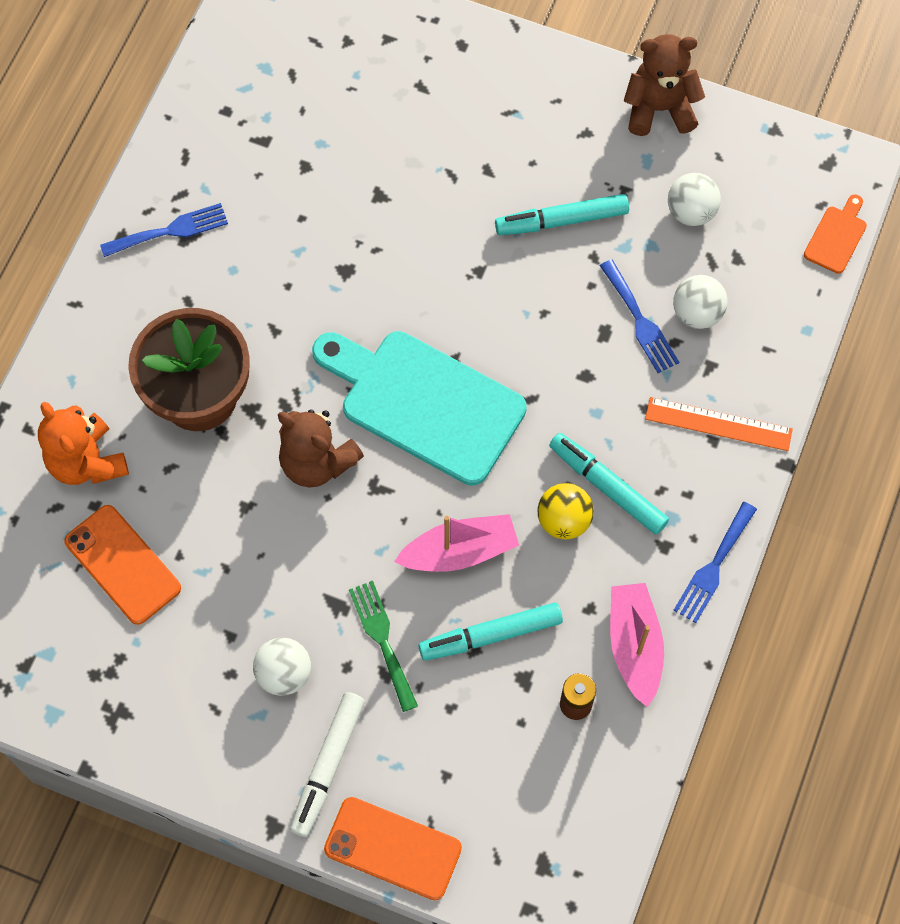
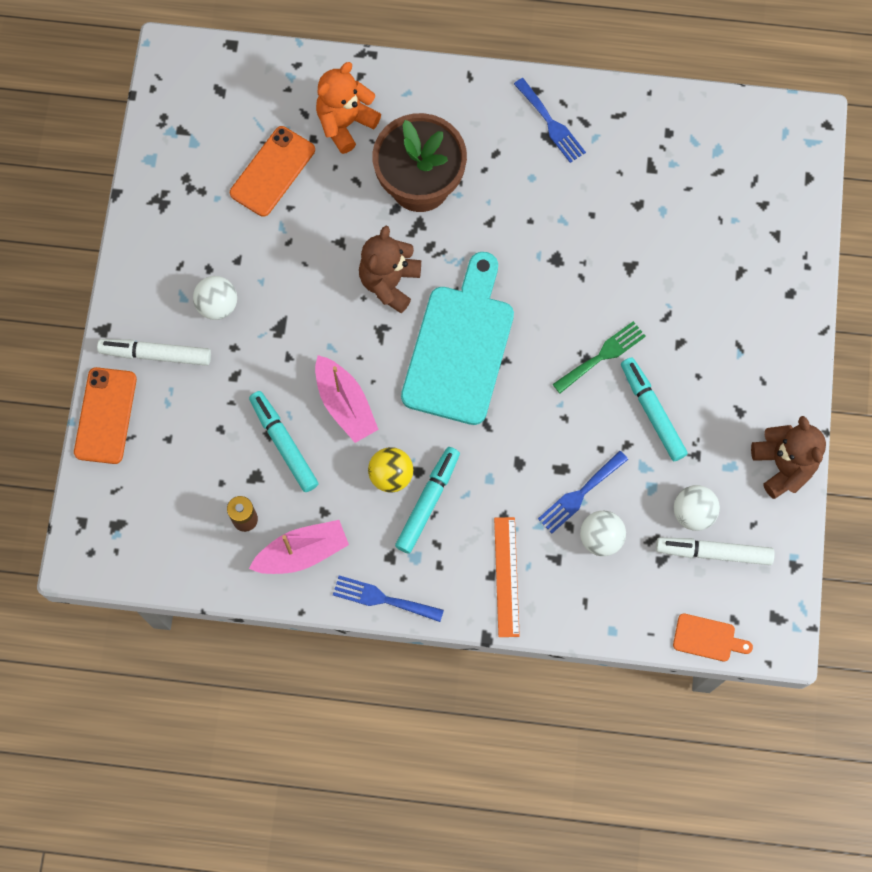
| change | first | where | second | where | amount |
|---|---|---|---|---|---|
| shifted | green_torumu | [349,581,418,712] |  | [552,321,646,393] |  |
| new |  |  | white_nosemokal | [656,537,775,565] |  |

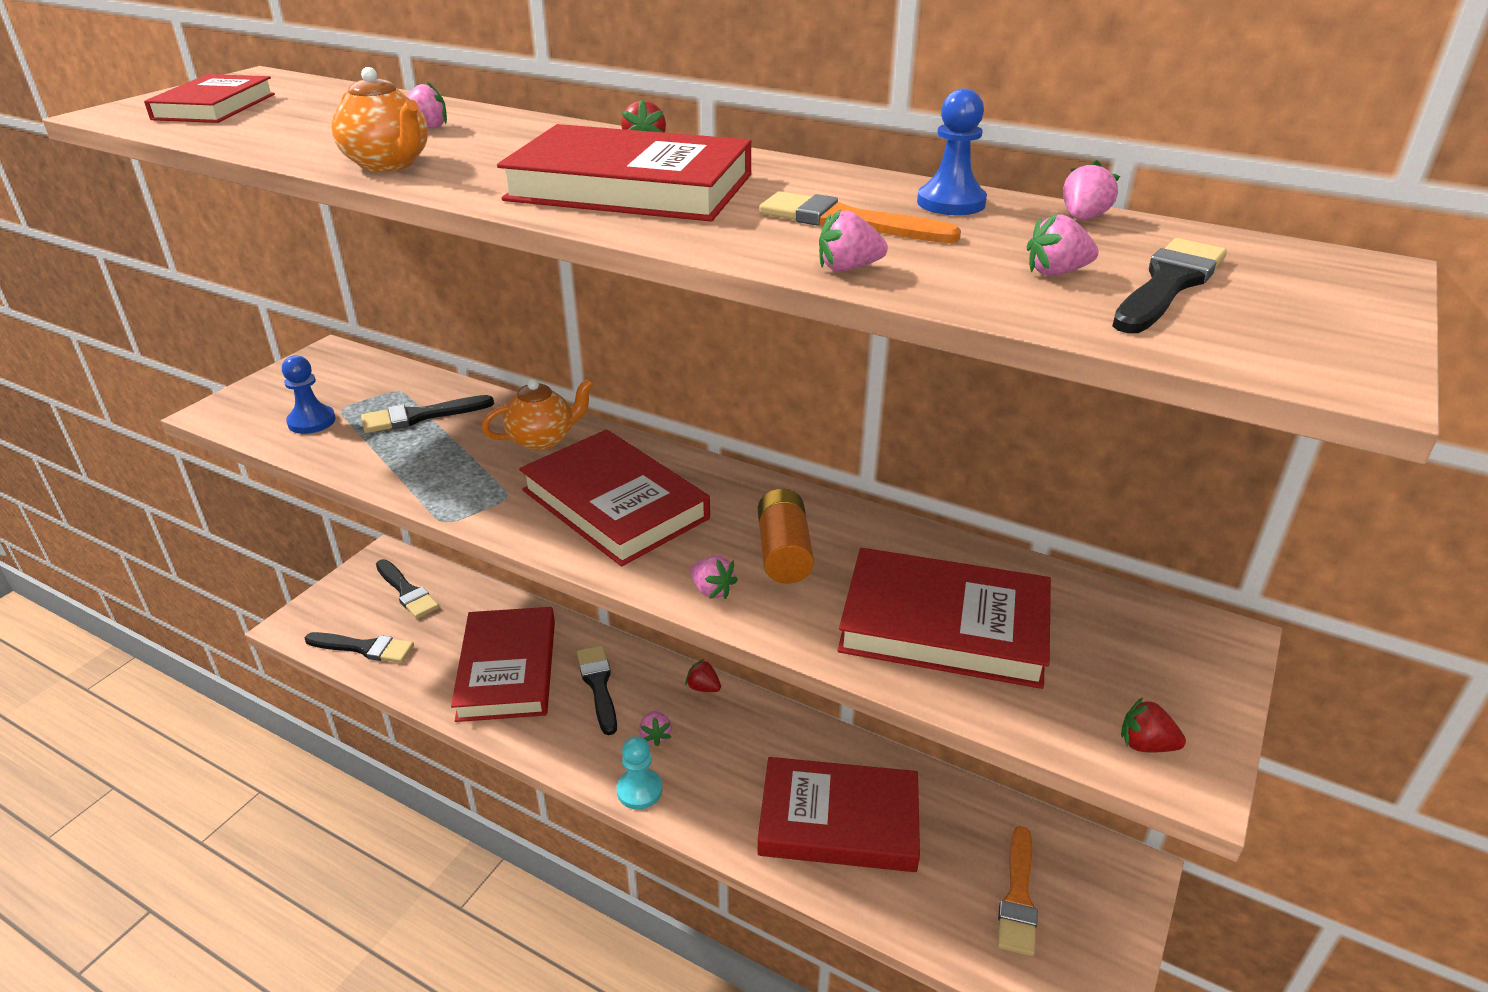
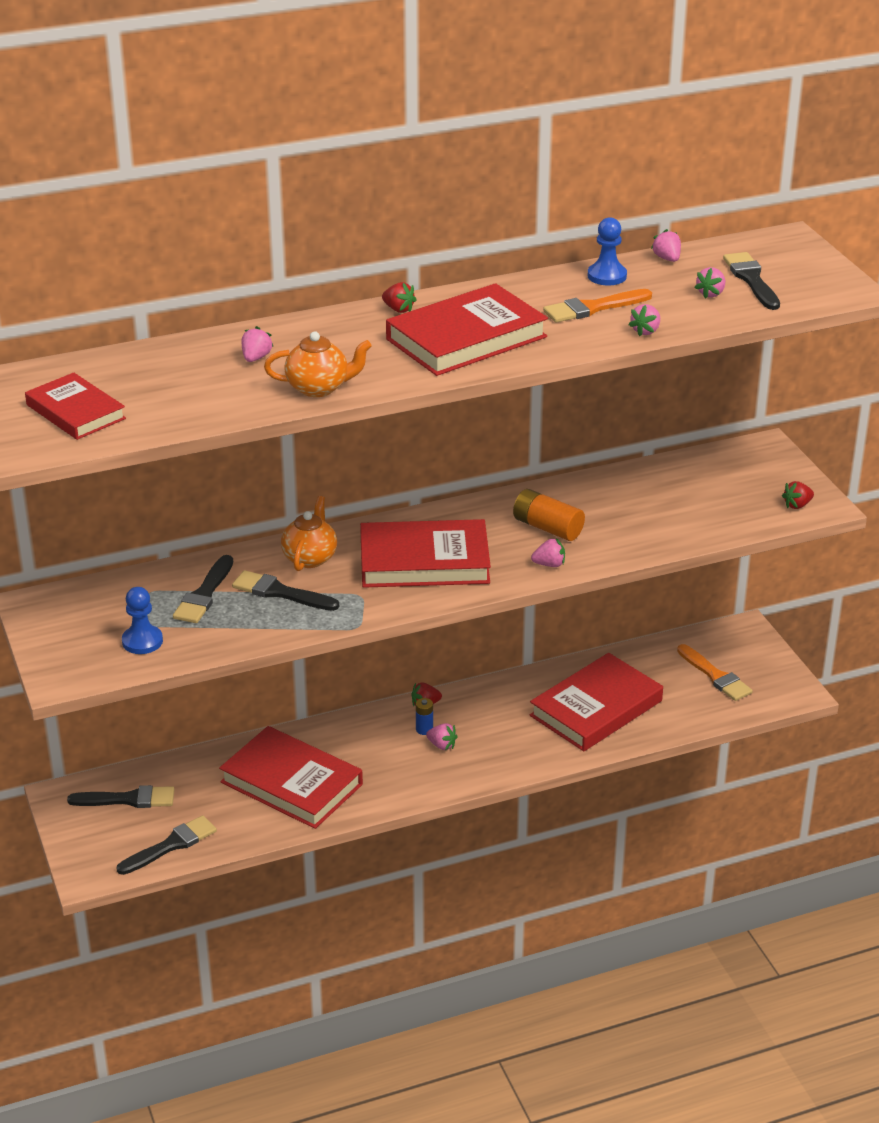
| change | first | where | second | where | amount |
|---|---|---|---|---|---|
| shifted | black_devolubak | [577,645,617,735] |  | [232,570,339,611] |  |
| gone | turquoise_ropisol | [617,737,662,810] |  |  |  |
| gone | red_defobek | [837,548,1051,689] |  |  |  |
| new |  |  | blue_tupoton | [416,698,433,735] |  |

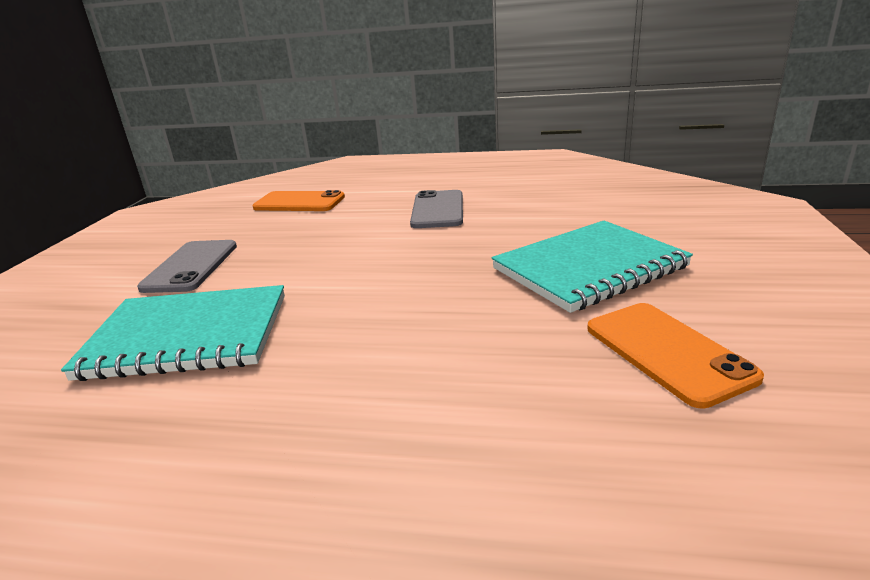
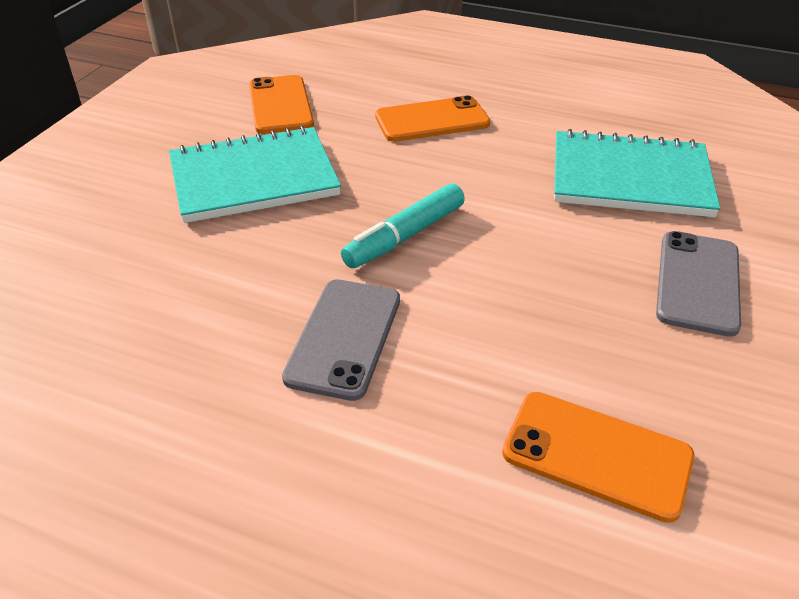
| change | first | where | second | where | amount |
|---|---|---|---|---|---|
| new |  |  | turquoise_nosemokal | [341,183,465,268] |  |
| new |  |  | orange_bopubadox | [375,95,490,142] |  |

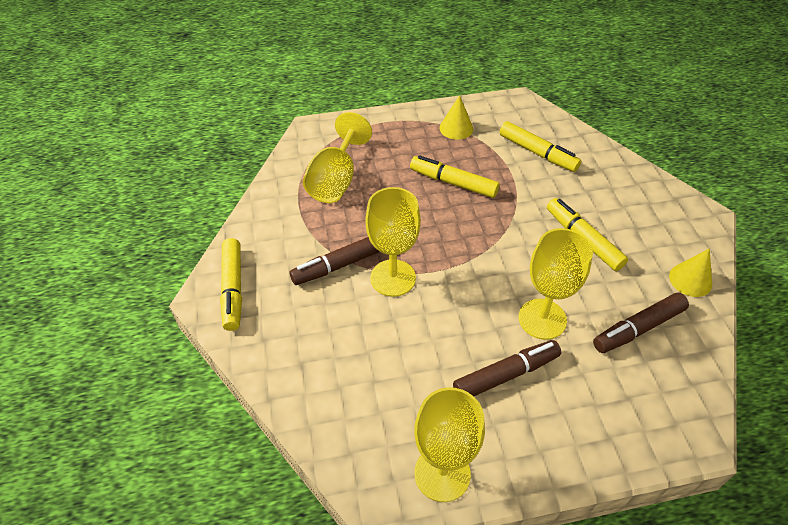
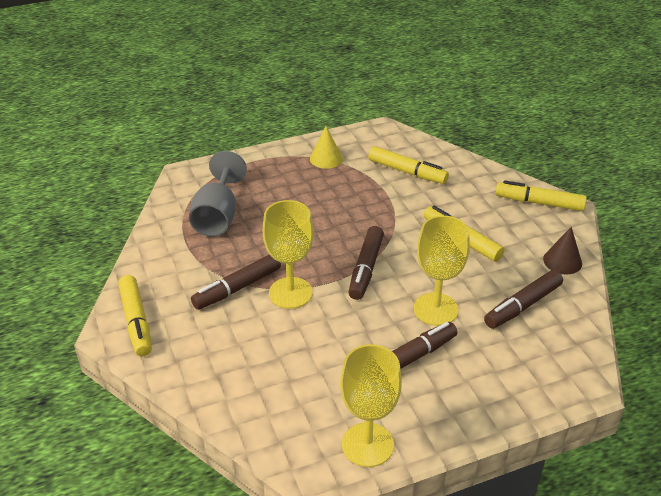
| change | first | where | second | where | amount |
|---|---|---|---|---|---|
| repainted | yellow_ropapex | [303,112,372,203] | grey_ropapex | [189,151,247,237] |  |
| shifted | yellow_nosemokal | [410,155,499,198] |  | [495,180,587,211] |  |
| repainted | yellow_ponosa | [669,249,712,297] | brown_ponosa | [543,227,582,275] |  |
| new |  |  | brown_nosemokal | [348,226,384,300] |  |

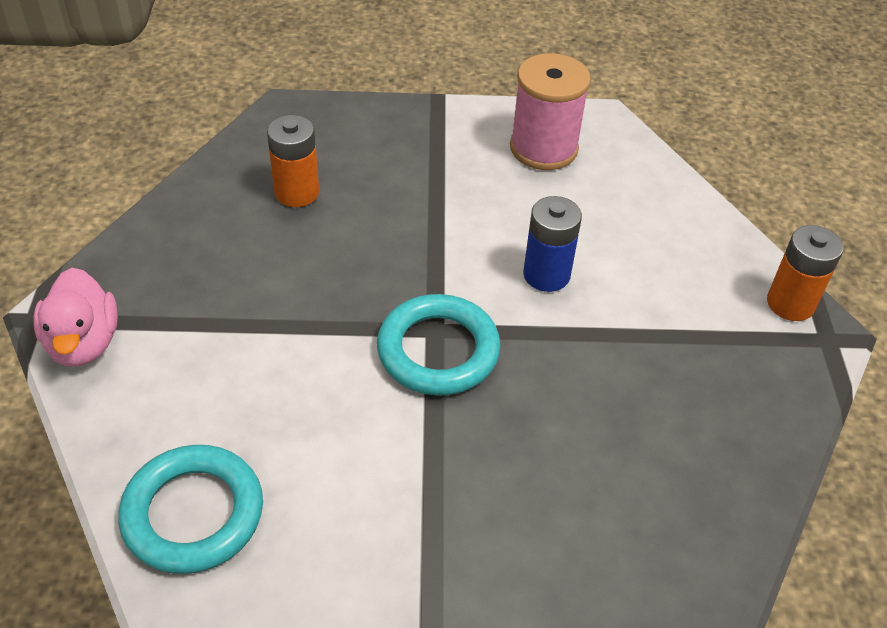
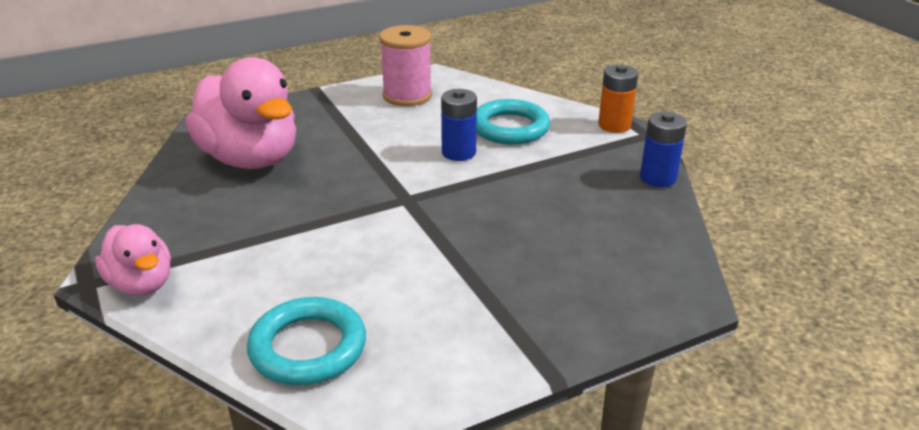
| change | first | where | second | where | amount |
|---|---|---|---|---|---|
| swapped | orange_tupoton | [267,115,319,207] | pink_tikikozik | [185,57,296,169] |  |
| shifted | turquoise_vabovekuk | [377,294,501,396] |  | [476,99,550,145] |  |
| new |  |  | blue_tupoton | [640,112,687,187] |  |

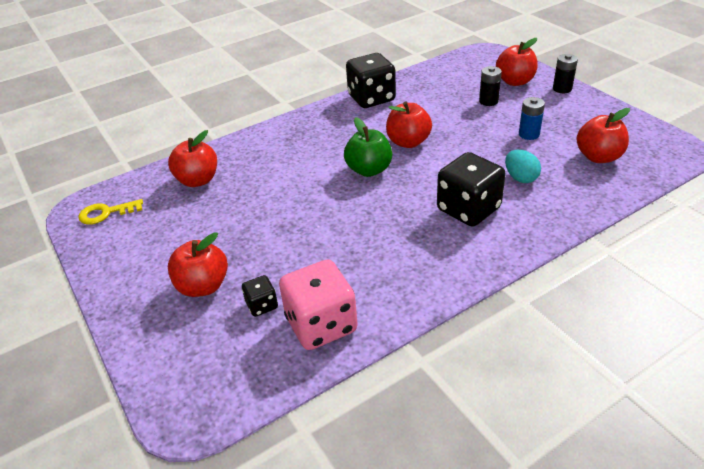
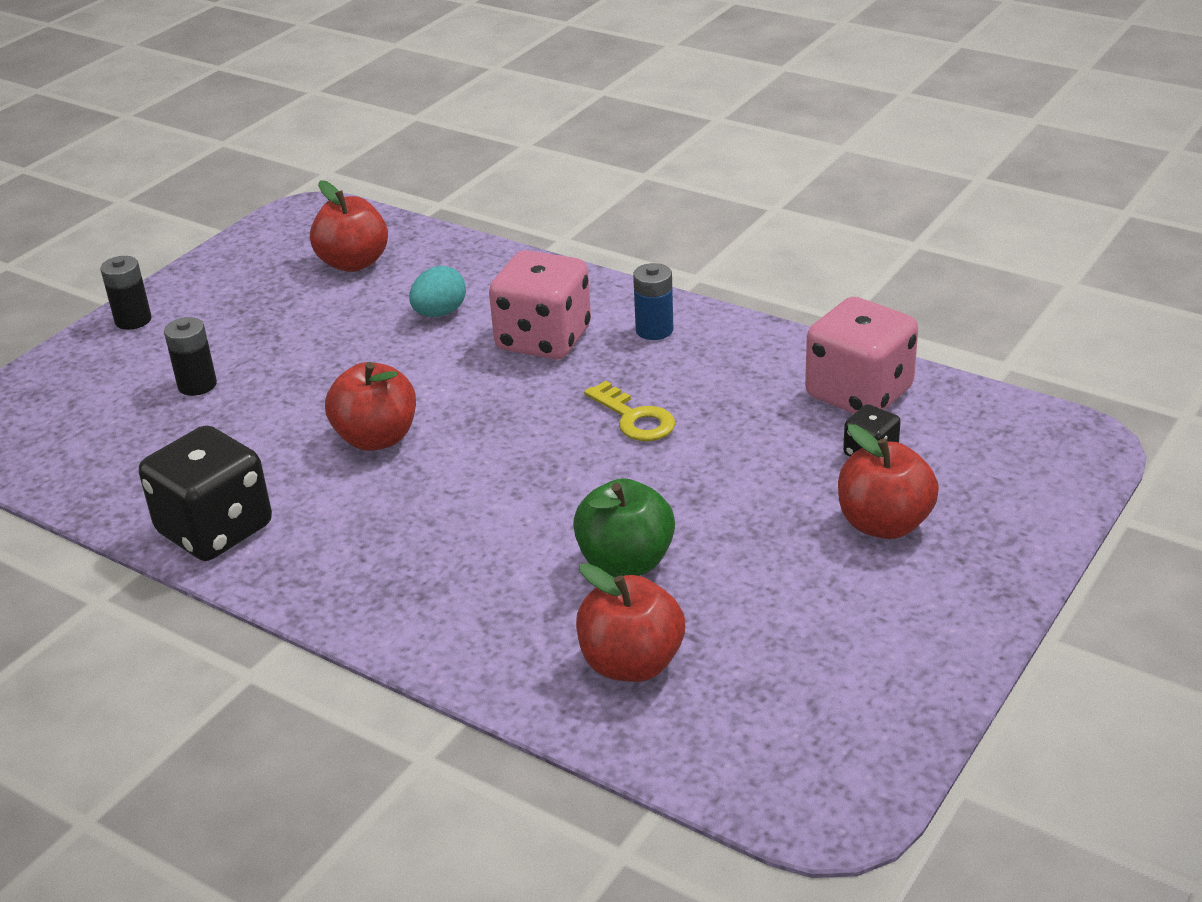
| change | first | where | second | where | amount |
|---|---|---|---|---|---|
| shifted | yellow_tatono | [78,199,143,225] |  | [584,381,675,441] |  |
| shifted | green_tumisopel | [344,117,392,177] |  | [573,478,675,577] |  |
| repainted | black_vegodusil | [437,152,506,227] | pink_vegodusil | [489,250,591,359] |  |
| gone | red_tumisopel | [496,38,538,86] |  |  |  |
| shifted | blue_tupoton | [519,97,545,140] |  | [633,263,673,340] |  |

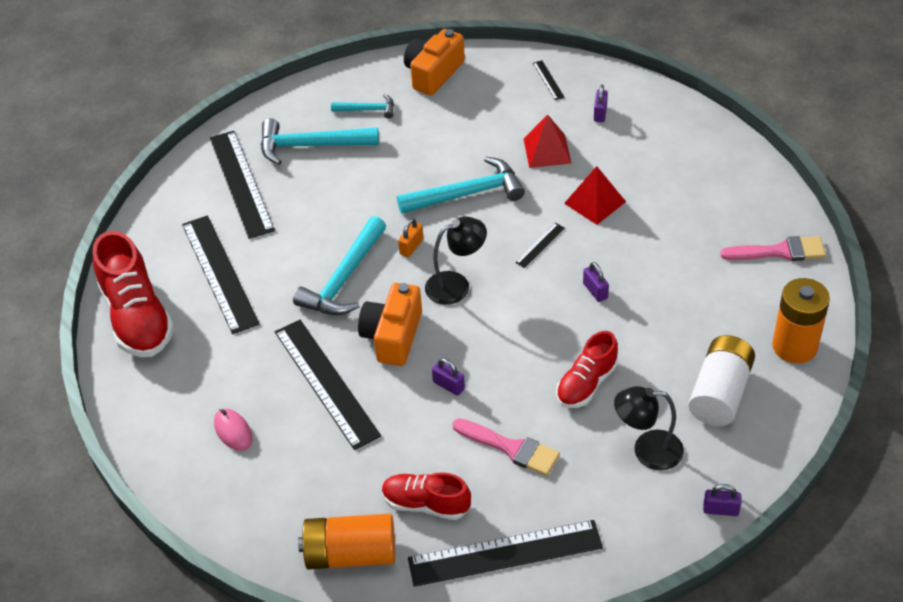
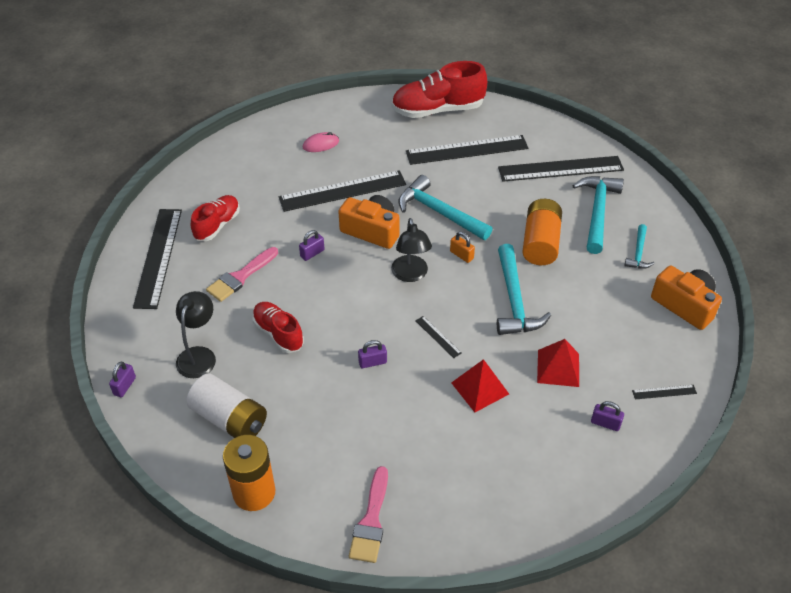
| change | first | where | second | where | amount |
|---|---|---|---|---|---|
| shifted | orange_tupoton | [298,514,395,570] |  | [522,199,562,265] |  |

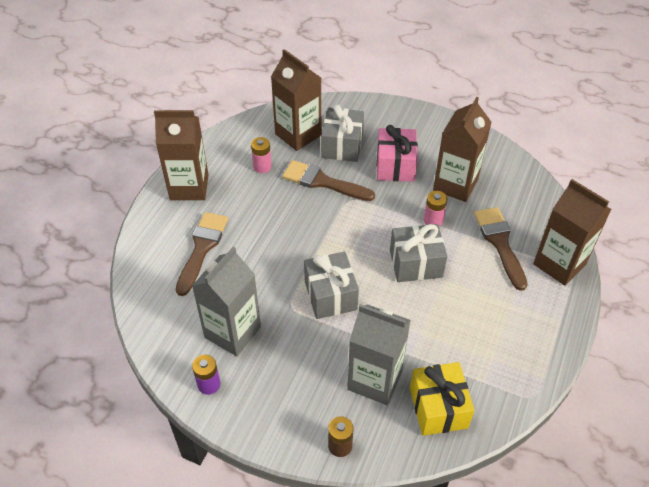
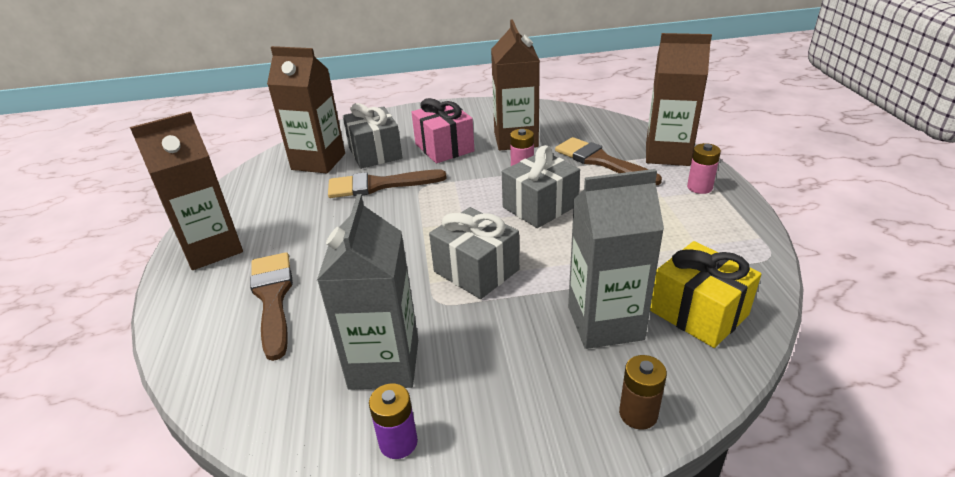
| change | first | where | second | where | amount |
|---|---|---|---|---|---|
| shifted | pink_tupoton | [251,137,272,173] |  | [687,143,721,194] |  |

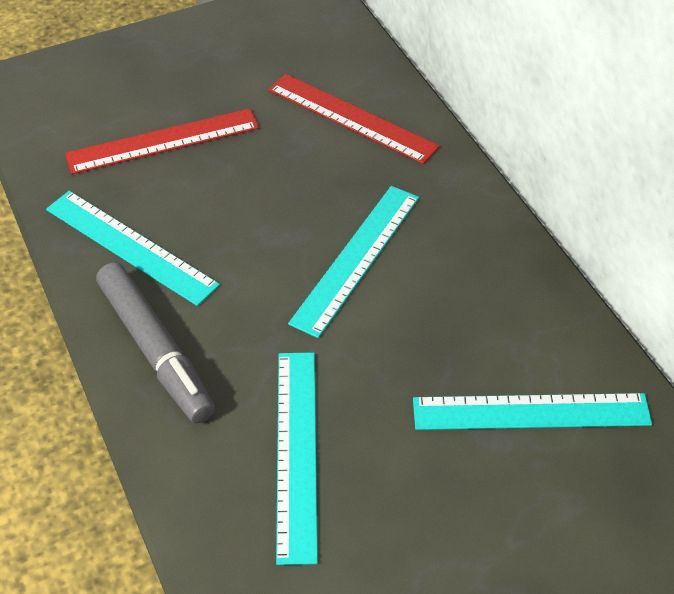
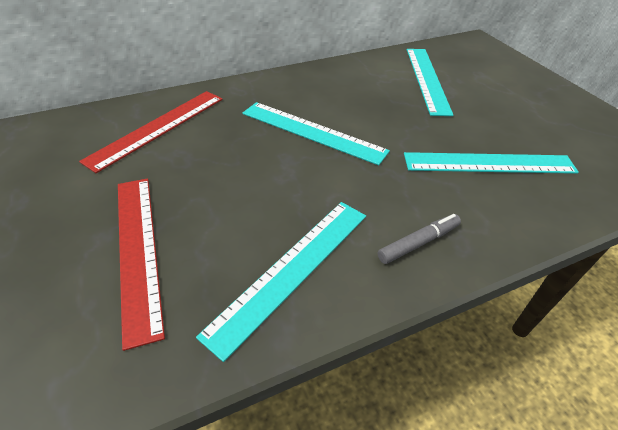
| change | first | where | second | where | amount |
|---|---|---|---|---|---|
| scaled | grey_nosemokal | [96,263,215,423] |  | [378,214,461,264] | x0.52 |

